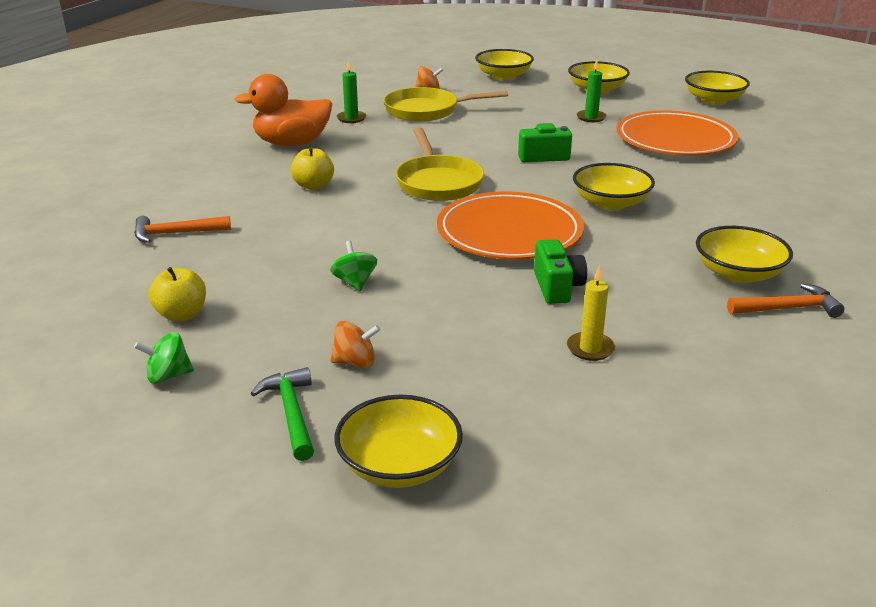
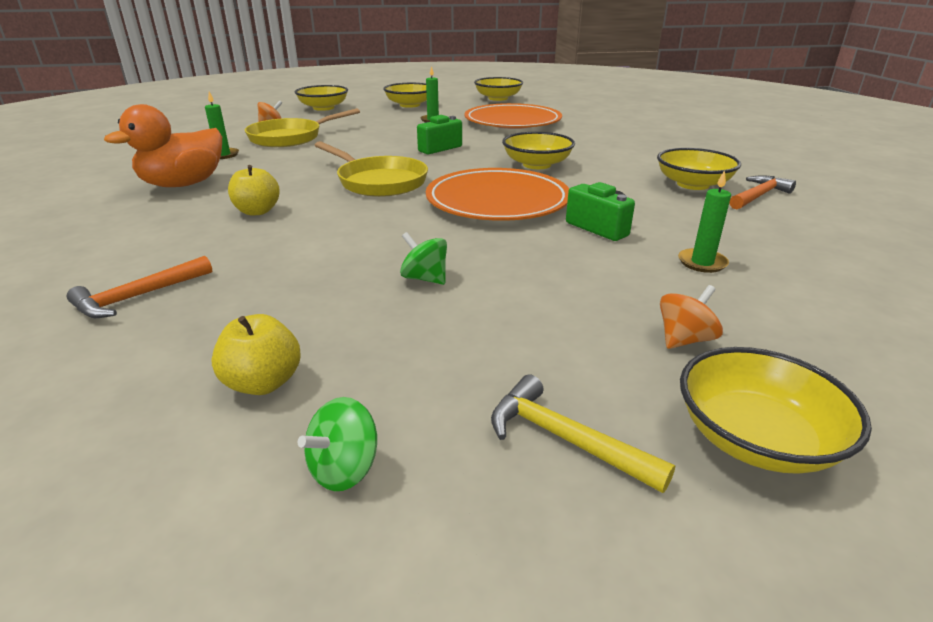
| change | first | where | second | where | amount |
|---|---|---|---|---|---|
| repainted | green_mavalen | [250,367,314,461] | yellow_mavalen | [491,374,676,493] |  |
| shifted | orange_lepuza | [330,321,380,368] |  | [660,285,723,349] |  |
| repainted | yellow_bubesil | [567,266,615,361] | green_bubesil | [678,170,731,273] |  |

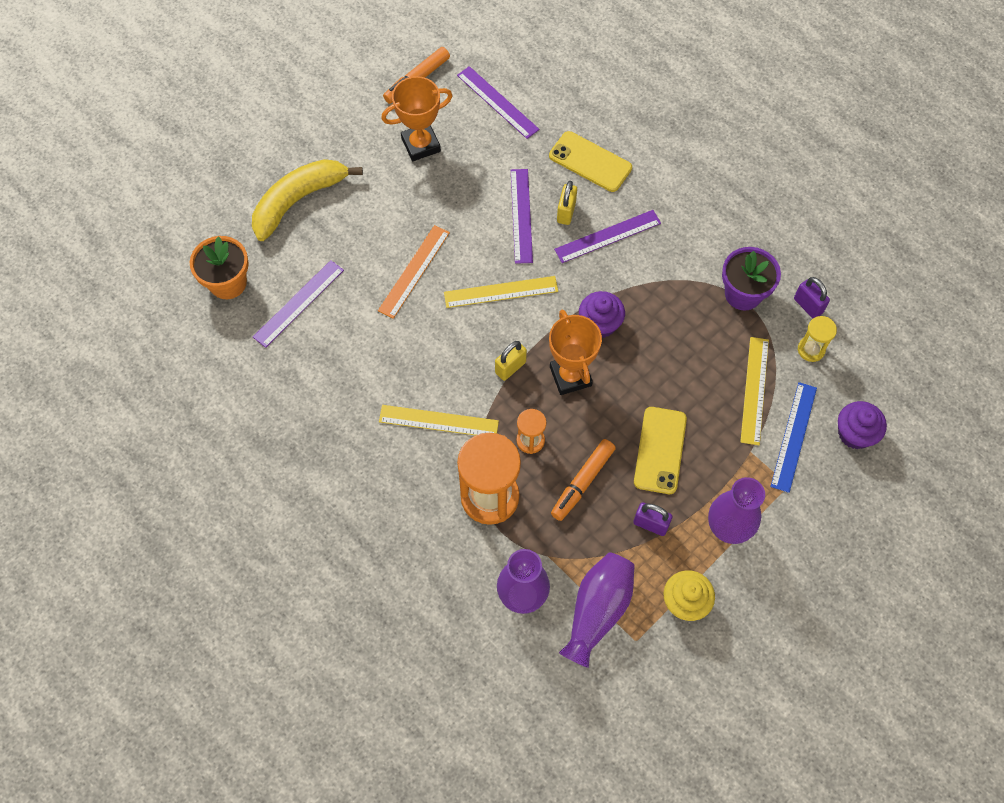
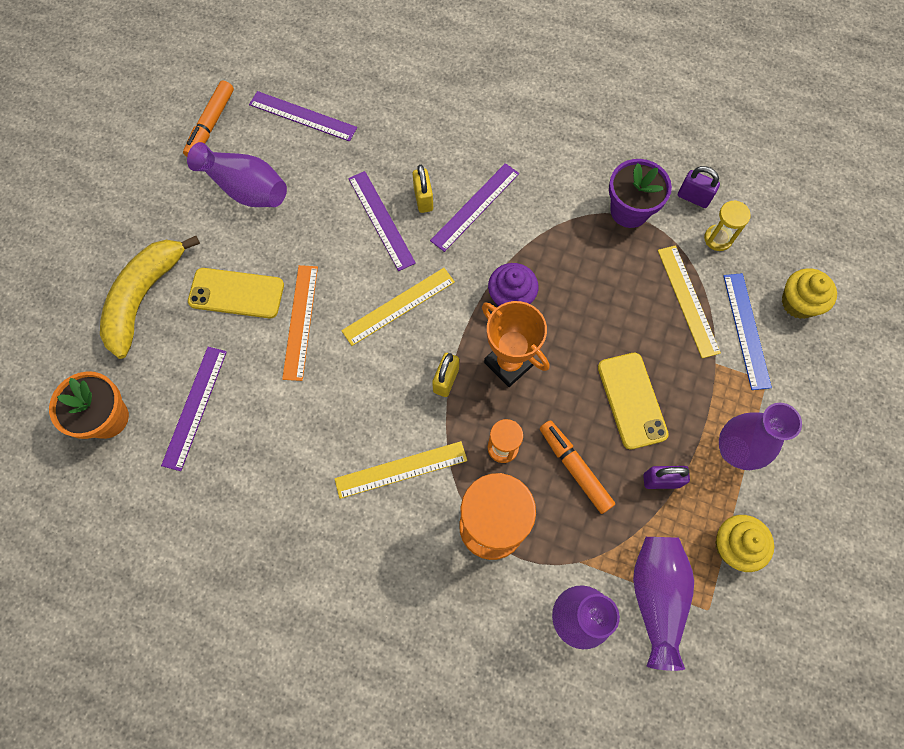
| change | first | where | second | where | amount |
|---|---|---|---|---|---|
| swapped | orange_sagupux | [381,76,453,161] | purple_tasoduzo | [187,142,287,207] |  |
| shifted | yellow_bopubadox | [549,131,632,192] |  | [188,268,284,318] |  |
| rotated | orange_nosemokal | [551,439,616,521] |  | [540,420,615,514] | 135 degrees clockwise |
| repainted | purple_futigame | [838,401,887,449] | yellow_futigame | [782,268,837,319] |  |

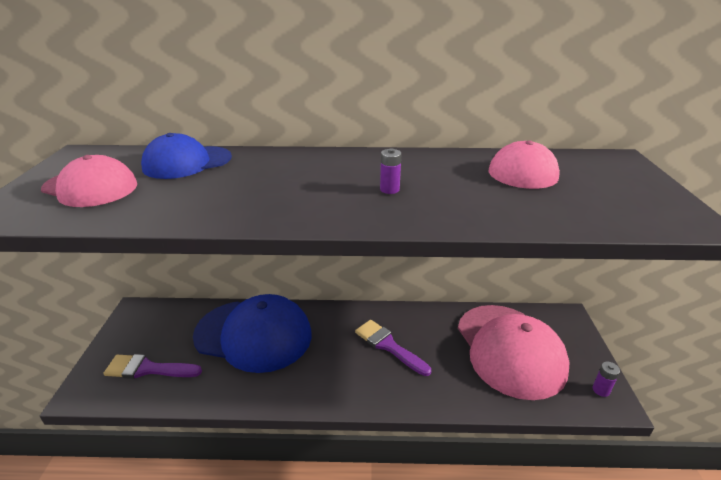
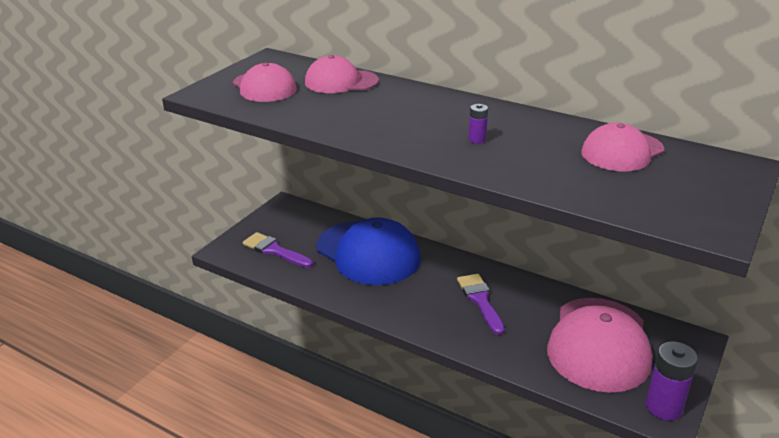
| change | first | where | second | where | amount |
|---|---|---|---|---|---|
| repainted | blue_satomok | [141,133,232,179] | pink_satomok | [305,55,379,93] |  |
| scaled | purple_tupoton | [592,362,620,397] |  | [646,341,698,420] | x2.01 |

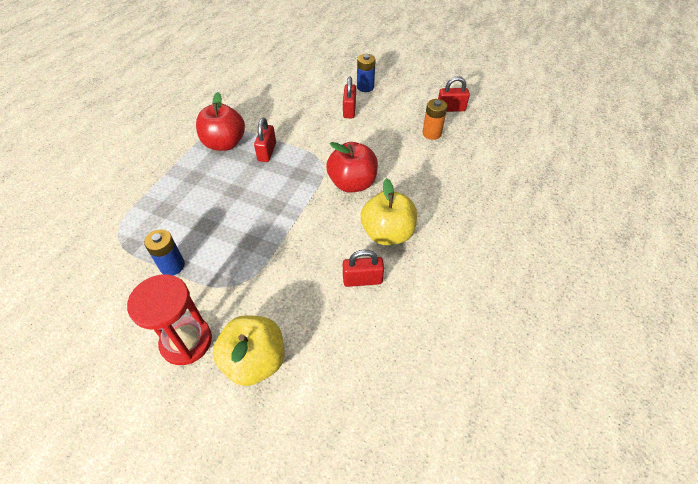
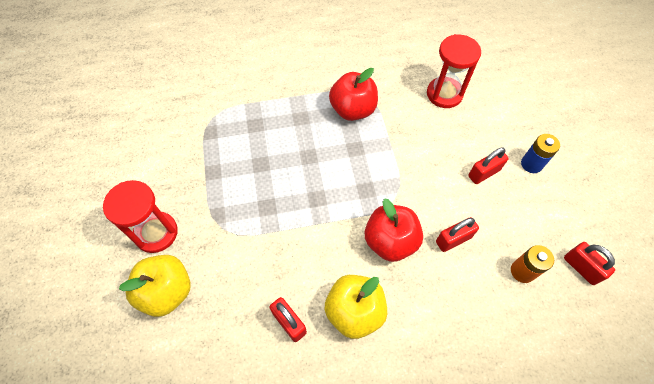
| change | first | where | second | where | amount |
|---|---|---|---|---|---|
| gone | blue_tupoton | [144,229,185,275] |  |  |  |
| shifted | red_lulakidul | [254,118,276,162] |  | [436,217,479,252] |  |
| new |  |  | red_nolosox | [427,34,481,108] |  |

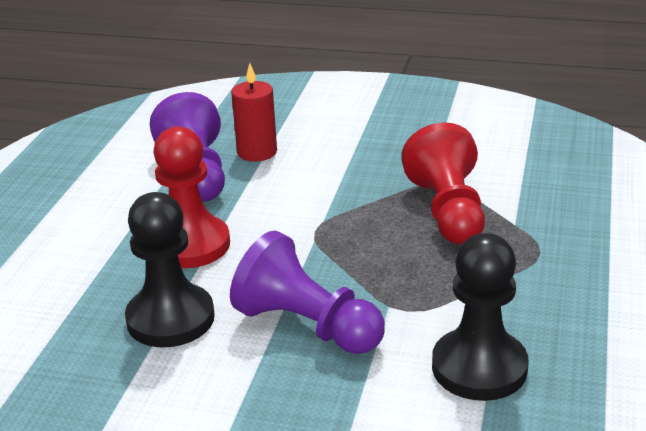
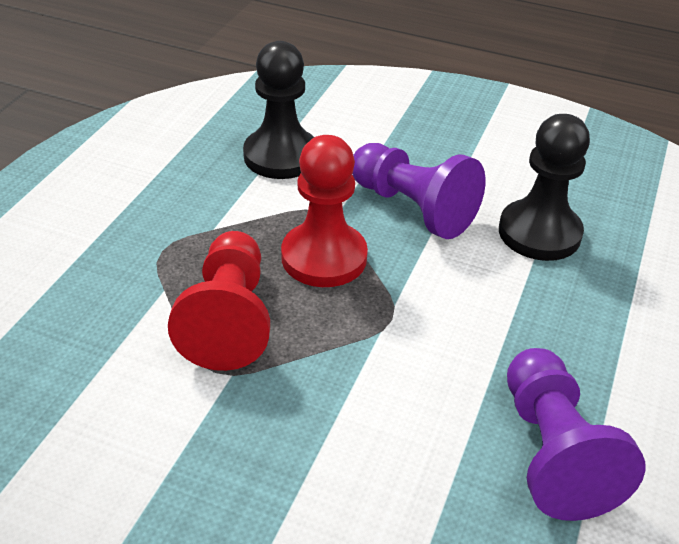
| change | first | where | second | where | amount |
|---|---|---|---|---|---|
| shifted | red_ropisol | [153,126,230,268] |  | [281,135,368,287] |  |
| gone | red_bubesil | [231,63,277,162] |  |  |  |

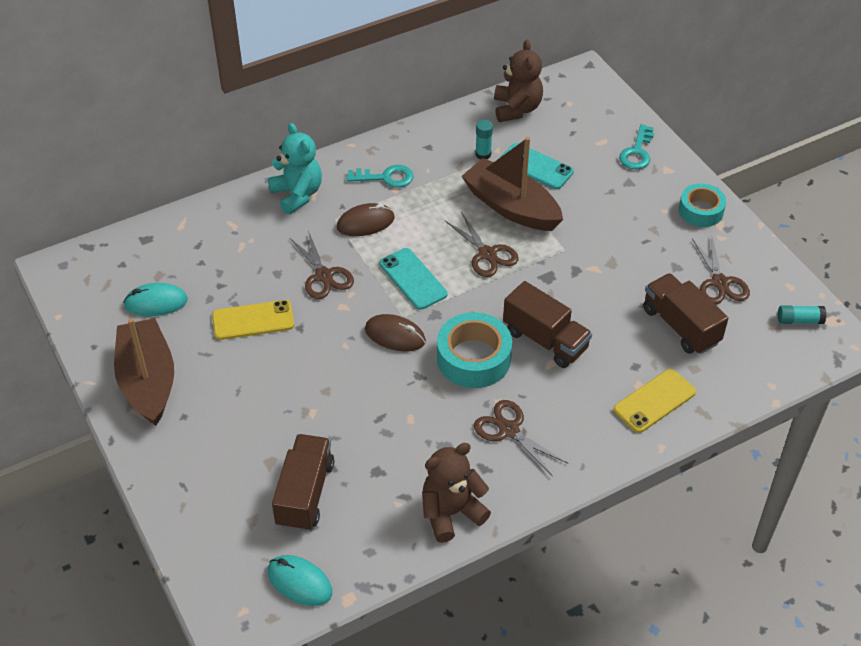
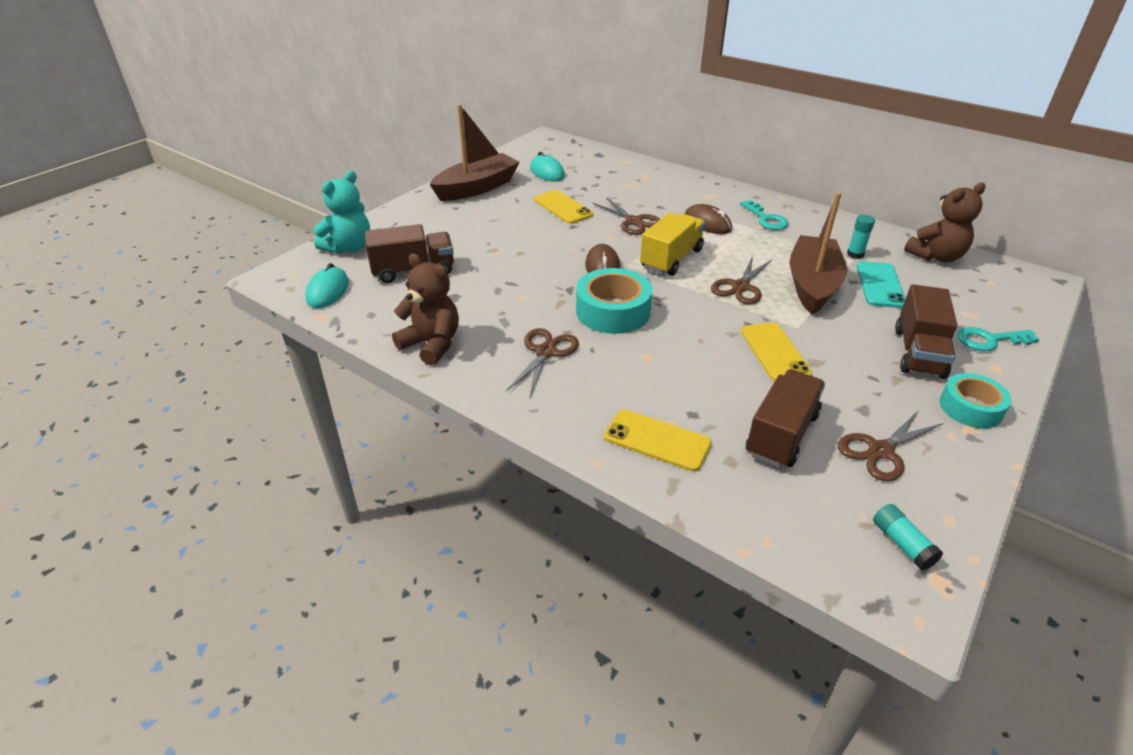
| change | first | where | second | where | amount |
|---|---|---|---|---|---|
| shifted | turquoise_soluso | [268,123,322,214] |  | [314,171,370,254] |  |
| rotated | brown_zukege | [290,230,354,299] |  | [593,197,660,235] | 75 degrees counterclockwise |
| swapped | turquoise_bopubadox | [379,248,447,310] | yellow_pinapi | [640,212,706,276] |  |
| shifted | brown_pinapi | [503,281,592,368] |  | [895,284,957,379] |  |
| new |  |  | yellow_bopubadox | [741,323,812,381] |  |

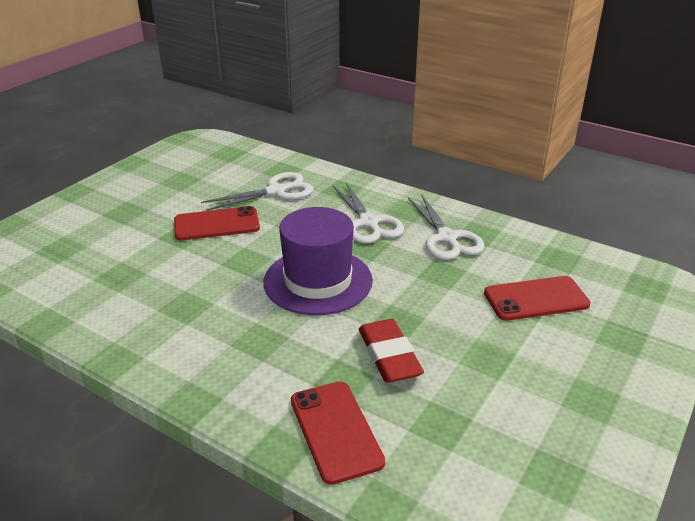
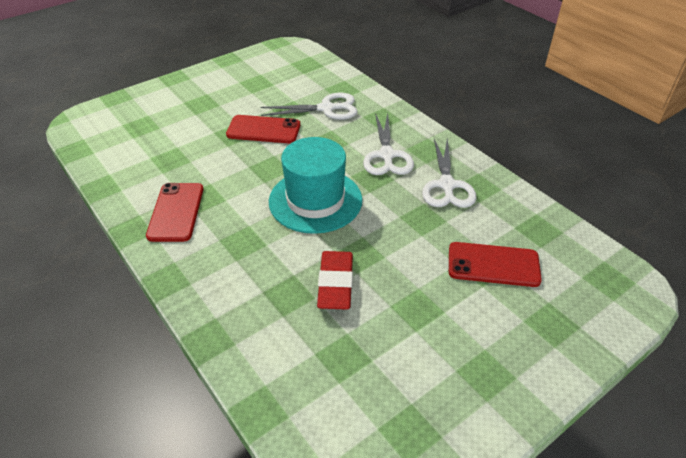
| change | first | where | second | where | amount |
|---|---|---|---|---|---|
| repainted | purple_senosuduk | [263,207,373,315] | turquoise_senosuduk | [269,137,362,234] |  |
| shifted | red_bopubadox | [291,382,385,485] |  | [146,183,203,242] |  |

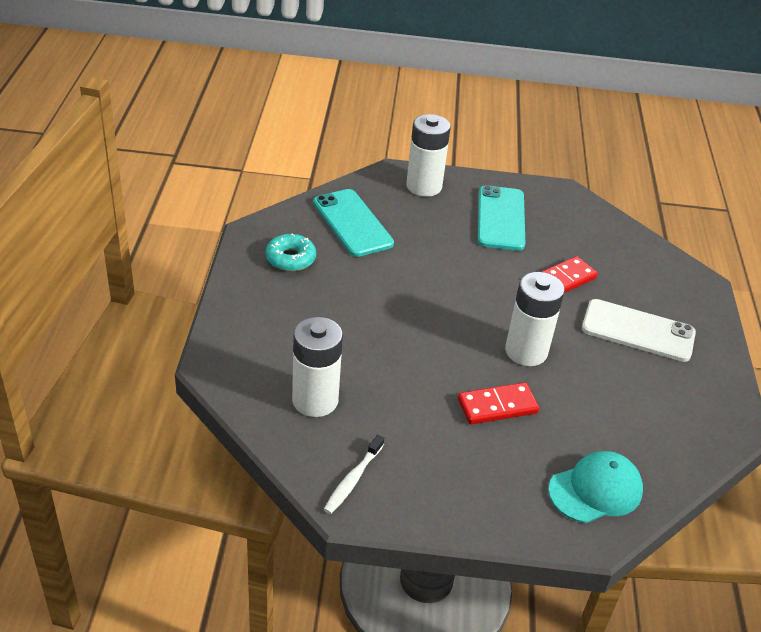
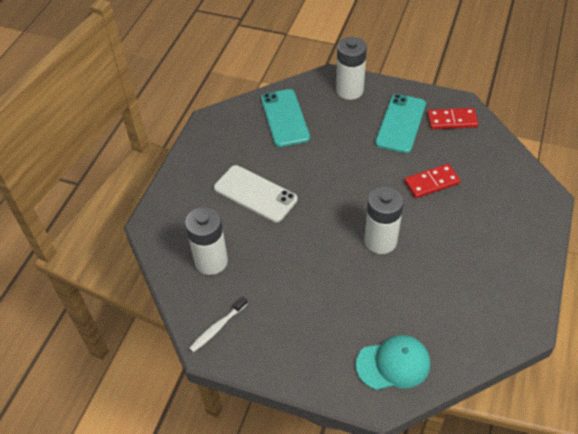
| change | first | where | second | where | amount |
|---|---|---|---|---|---|
| gone | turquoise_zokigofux | [266,234,316,272] |  |  |  |
| shifted | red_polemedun | [458,382,539,425] |  | [427,108,478,129] |  |
| shifted | white_bopubadox | [582,299,696,362] |  | [214,165,298,222] |  |

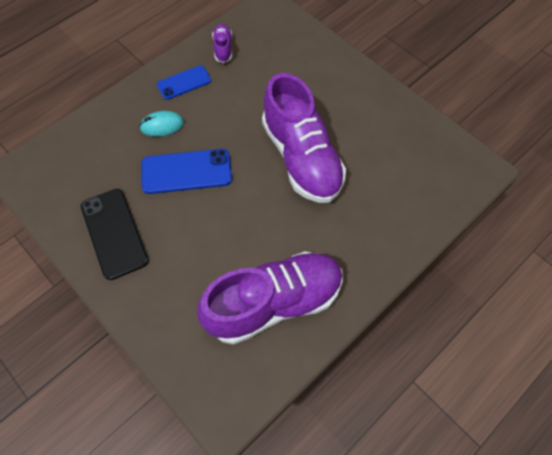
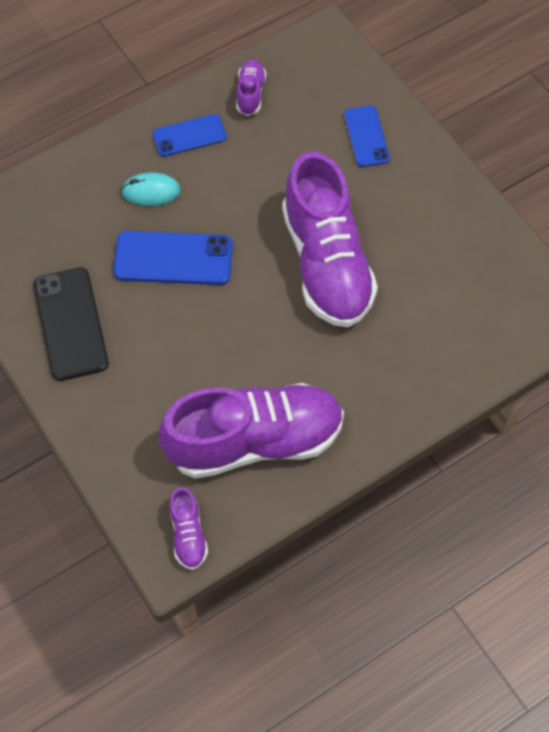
| change | first | where | second | where | amount |
|---|---|---|---|---|---|
| new |  |  | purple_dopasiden | [169,487,208,570] |  |
| new |  |  | blue_bopubadox | [344,105,390,167] |  |

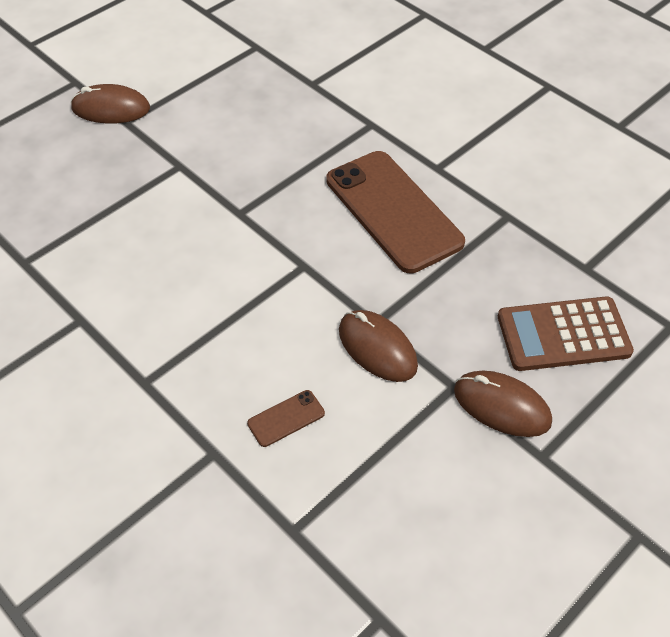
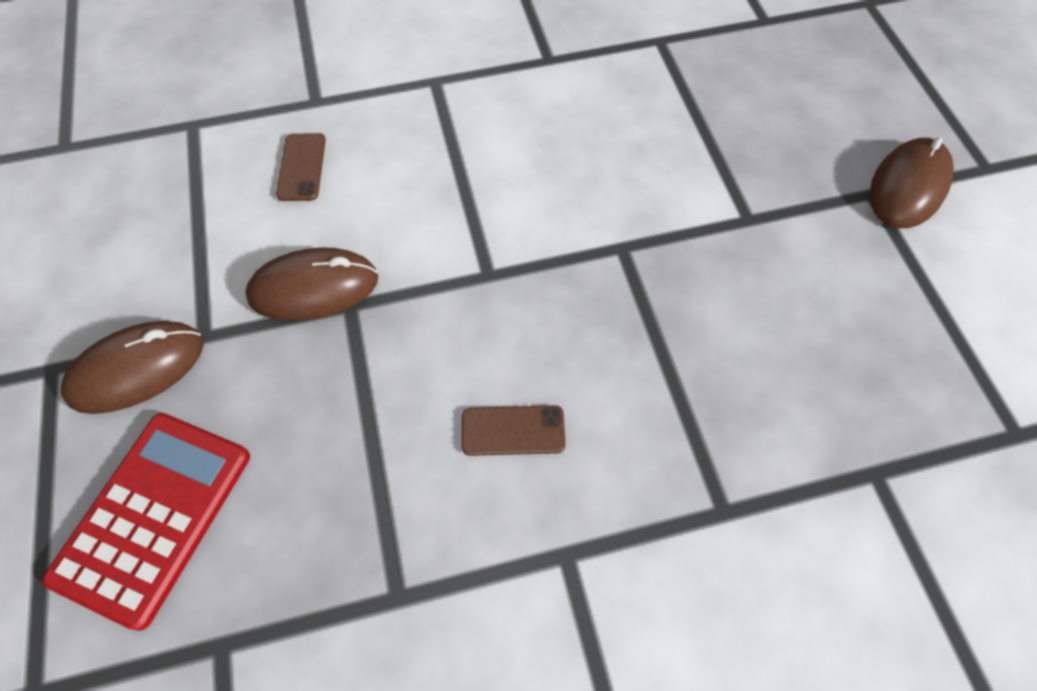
| change | first | where | second | where | amount |
|---|---|---|---|---|---|
| scaled | brown_bopubadox | [326,151,465,273] |  | [462,406,566,456] | x0.40 |
| repainted | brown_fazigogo | [498,296,634,371] | red_fazigogo | [42,413,250,631] |  |

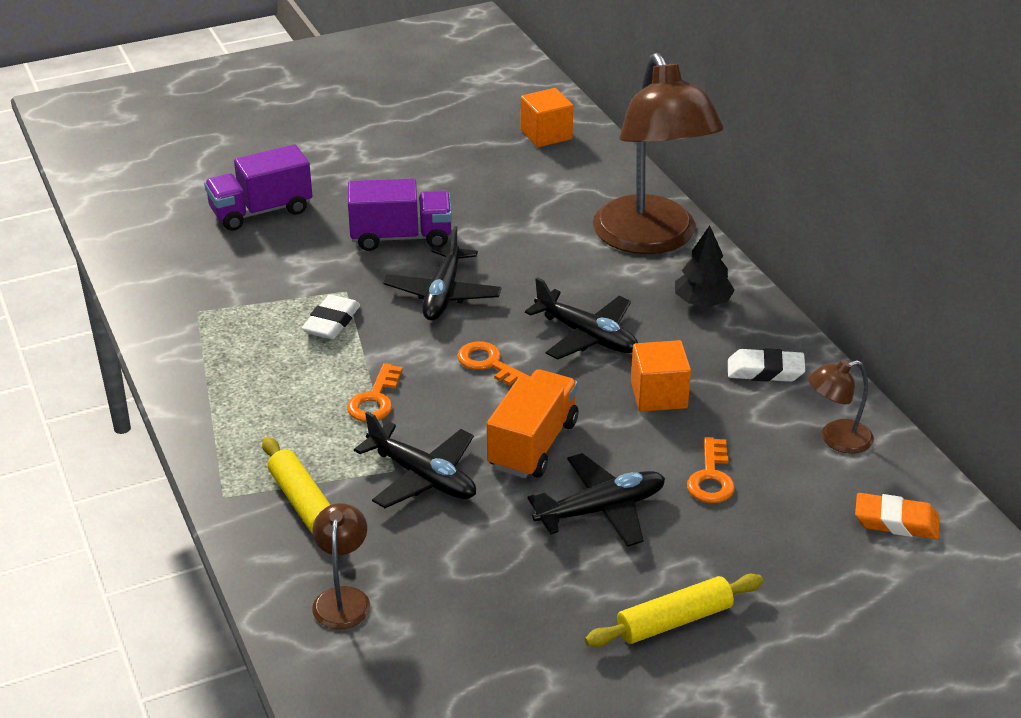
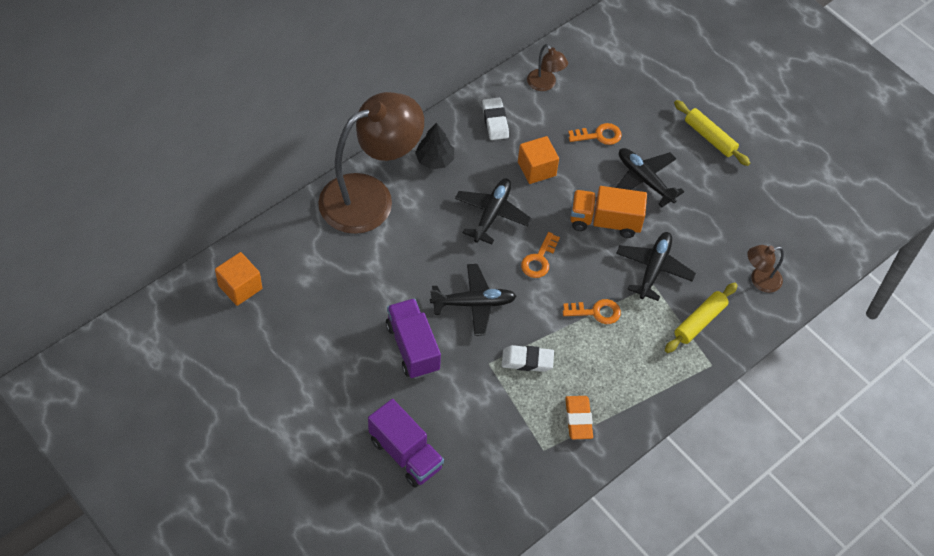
| change | first | where | second | where | amount |
|---|---|---|---|---|---|
| shifted | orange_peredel | [855,493,940,539] |  | [565,396,593,439] |  |

